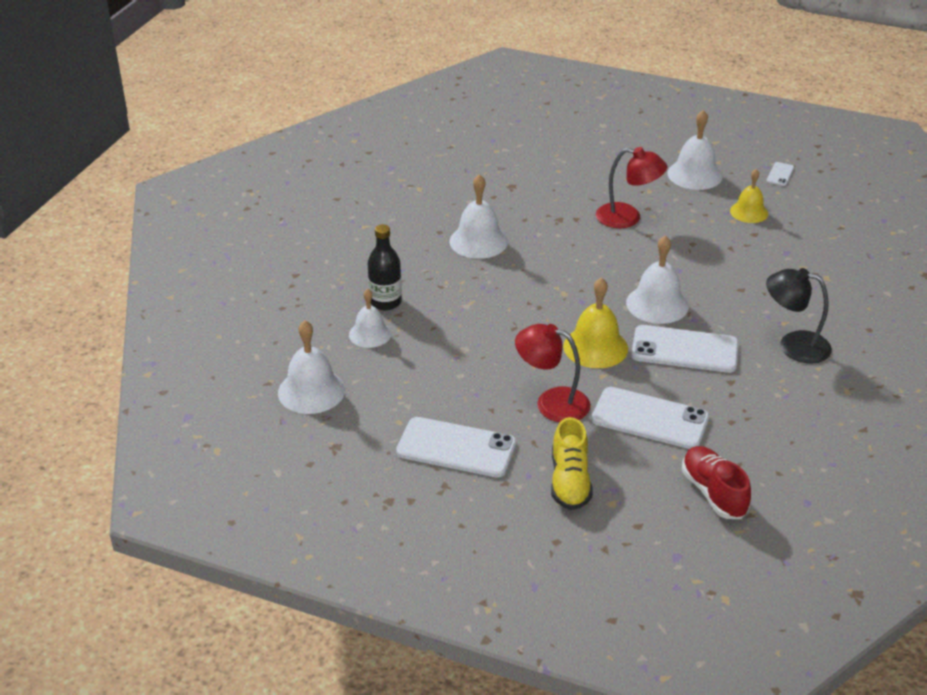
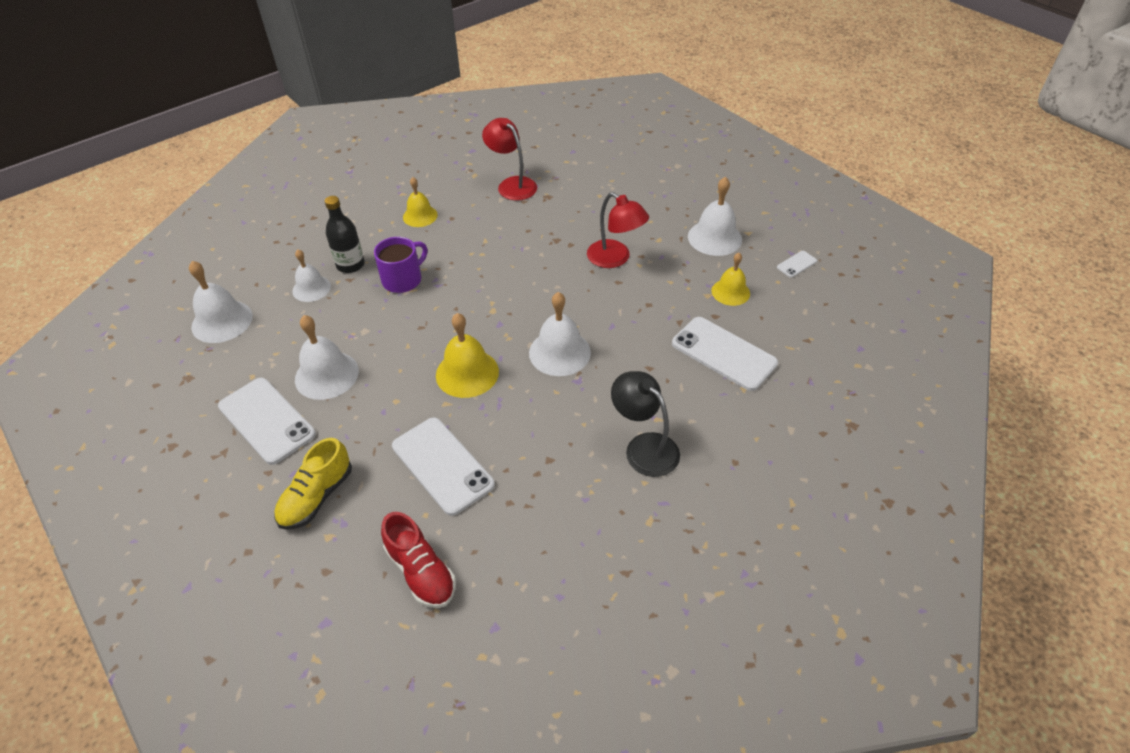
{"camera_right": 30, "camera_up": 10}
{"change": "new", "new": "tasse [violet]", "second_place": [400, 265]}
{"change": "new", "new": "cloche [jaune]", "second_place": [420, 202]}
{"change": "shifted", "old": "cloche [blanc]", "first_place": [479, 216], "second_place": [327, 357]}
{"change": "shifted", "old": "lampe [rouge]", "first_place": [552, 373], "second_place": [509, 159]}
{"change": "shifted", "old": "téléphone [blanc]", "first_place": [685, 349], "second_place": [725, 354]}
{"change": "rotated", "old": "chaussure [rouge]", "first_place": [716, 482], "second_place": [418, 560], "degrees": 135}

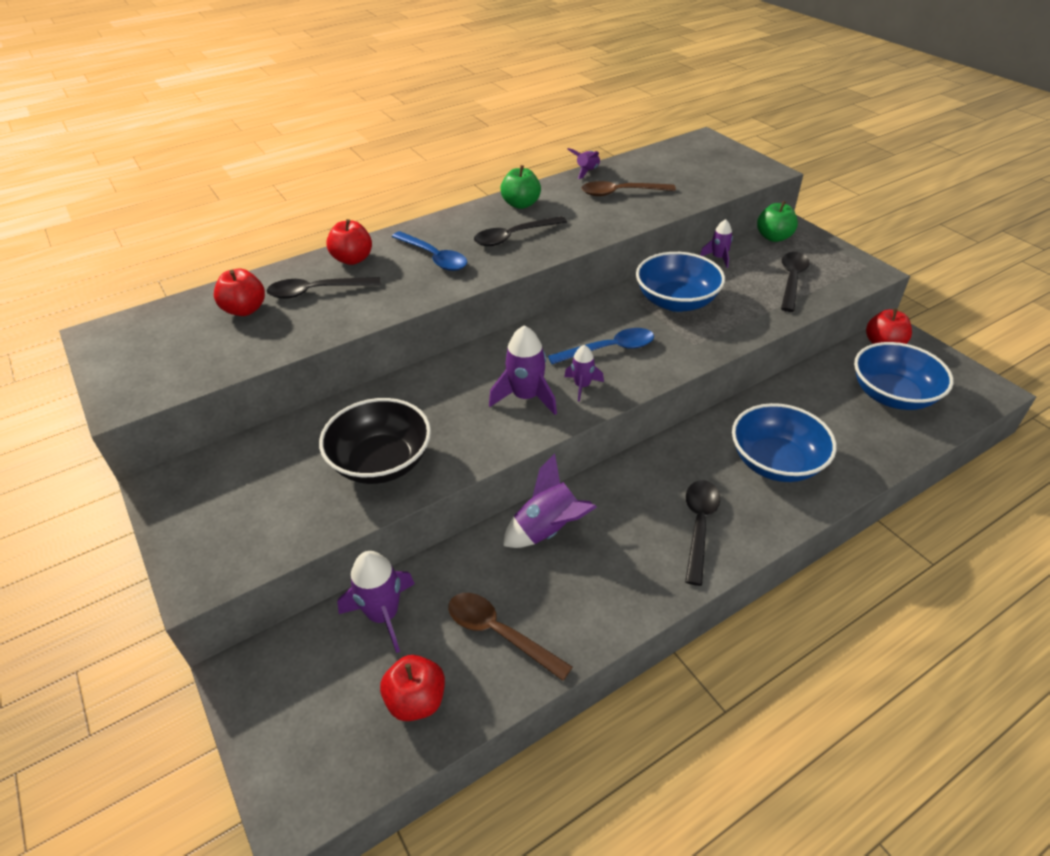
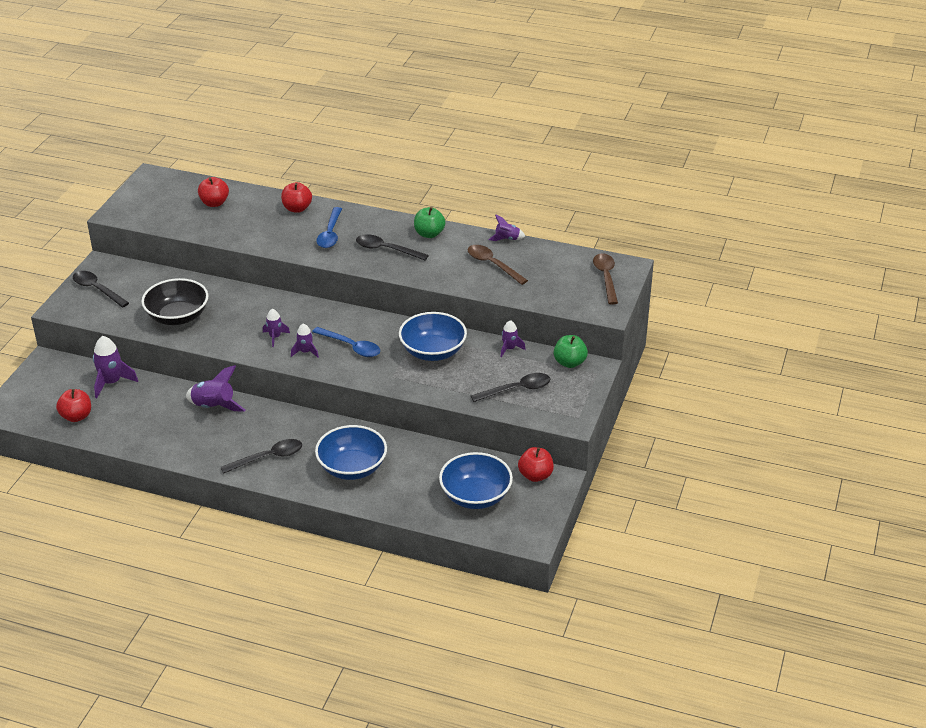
{"camera_right": 50, "camera_up": -5}
{"change": "shifted", "old": "cuillère [noir]", "first_place": [323, 288], "second_place": [101, 289]}
{"change": "shifted", "old": "cuillère [marron]", "first_place": [510, 637], "second_place": [605, 279]}
{"change": "scaled", "old": "fusée [violet]", "first_place": [523, 370], "second_place": [276, 328], "factor": 0.6}

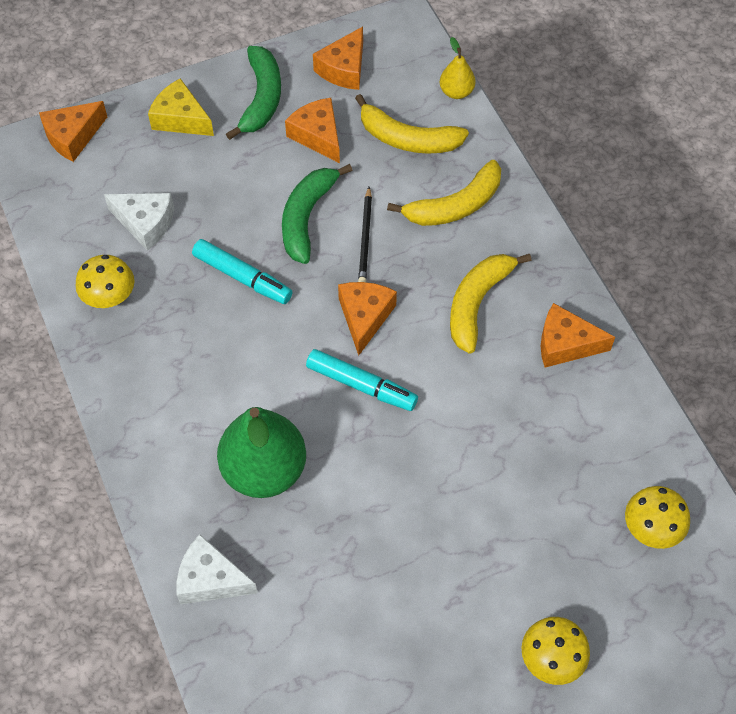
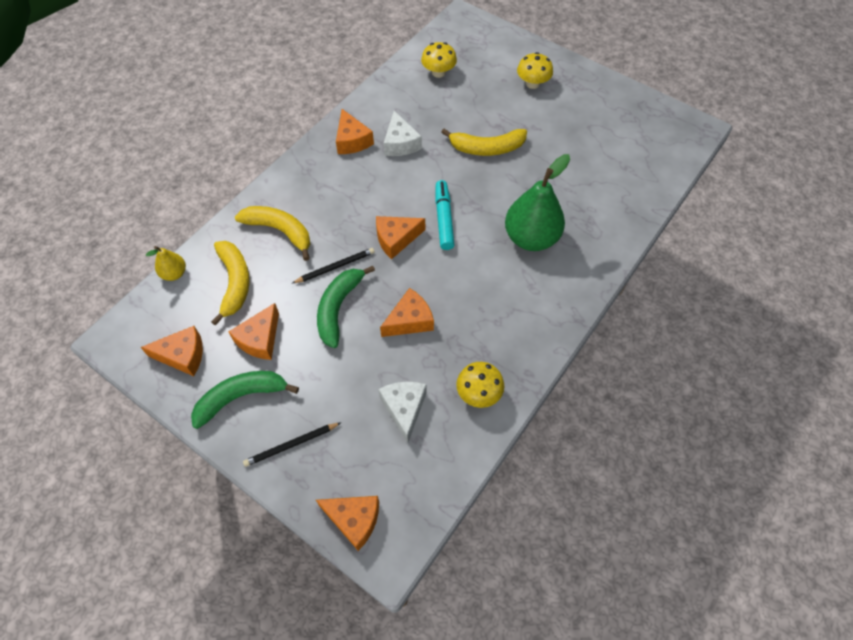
{"camera_right": -120, "camera_up": 0}
{"change": "shifted", "old": "fromage [blanc]", "first_place": [217, 569], "second_place": [403, 133]}
{"change": "shifted", "old": "banane [jaune]", "first_place": [491, 304], "second_place": [484, 142]}
{"change": "swapped", "old": "fromage [jaune]", "new": "crayon [noir]", "first_place": [181, 107], "second_place": [292, 444]}
{"change": "swapped", "old": "feutre [turquoise]", "new": "fromage [orange]", "first_place": [242, 271], "second_place": [407, 312]}
{"change": "rotated", "old": "banane [vert]", "first_place": [317, 214], "second_place": [346, 307], "degrees": 120}

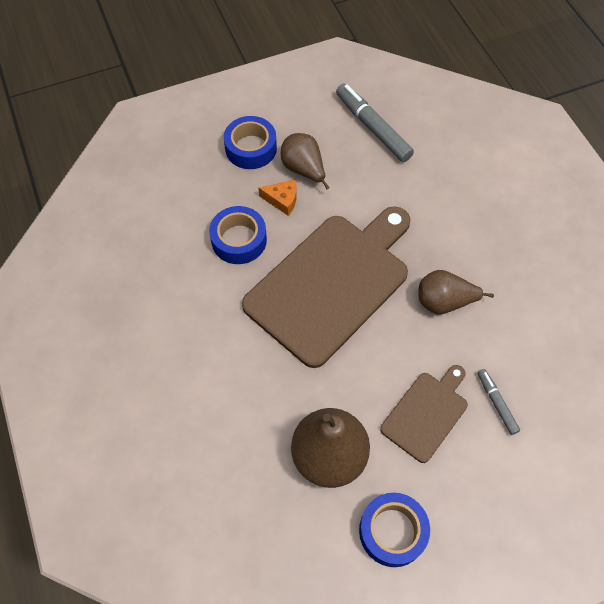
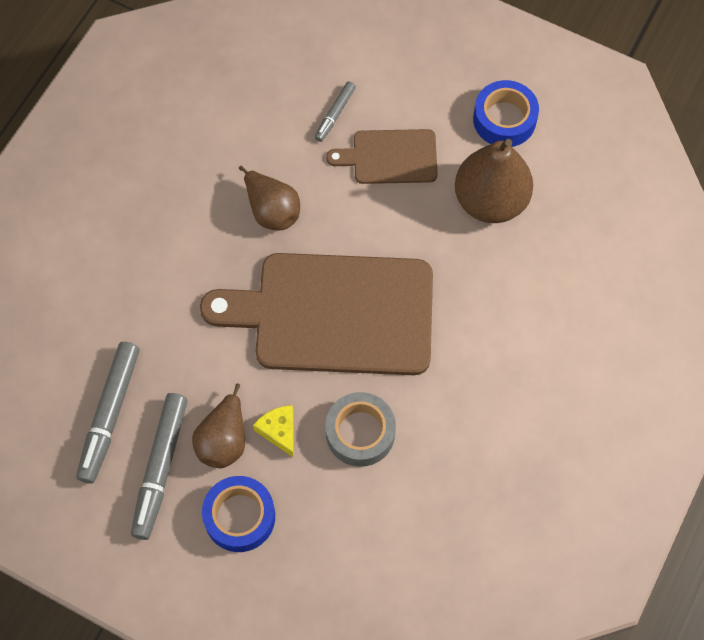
{"camera_right": -130, "camera_up": 5}
{"change": "new", "new": "feutre [gris]", "second_place": [159, 466]}
{"change": "repainted", "old": "ruban adhésif [bleu]", "new": "ruban adhésif [gris]", "first_place": [238, 235], "second_place": [360, 429]}
{"change": "repainted", "old": "fromage [orange]", "new": "fromage [jaune]", "first_place": [277, 197], "second_place": [273, 431]}

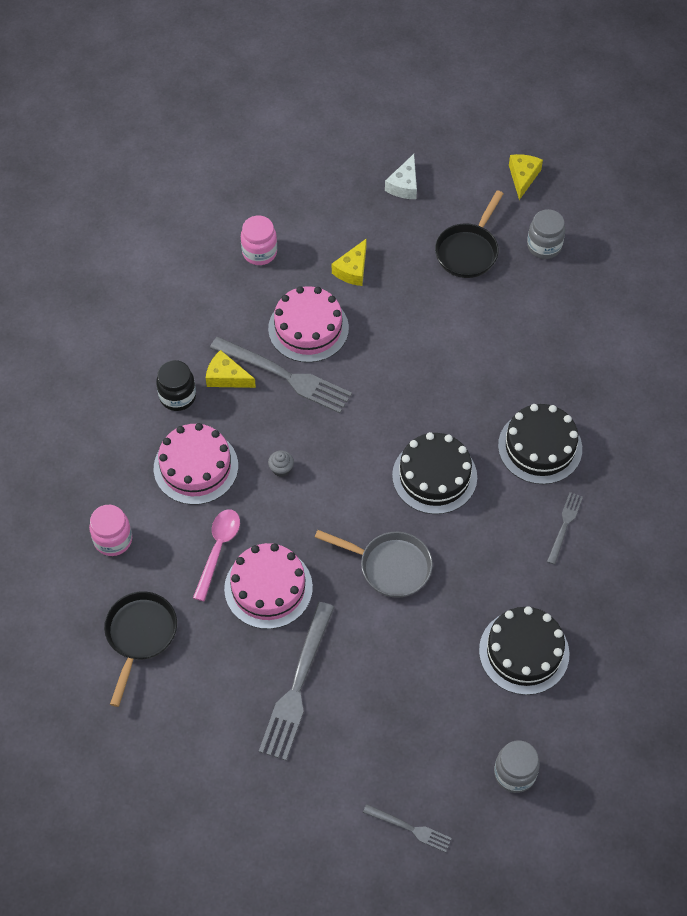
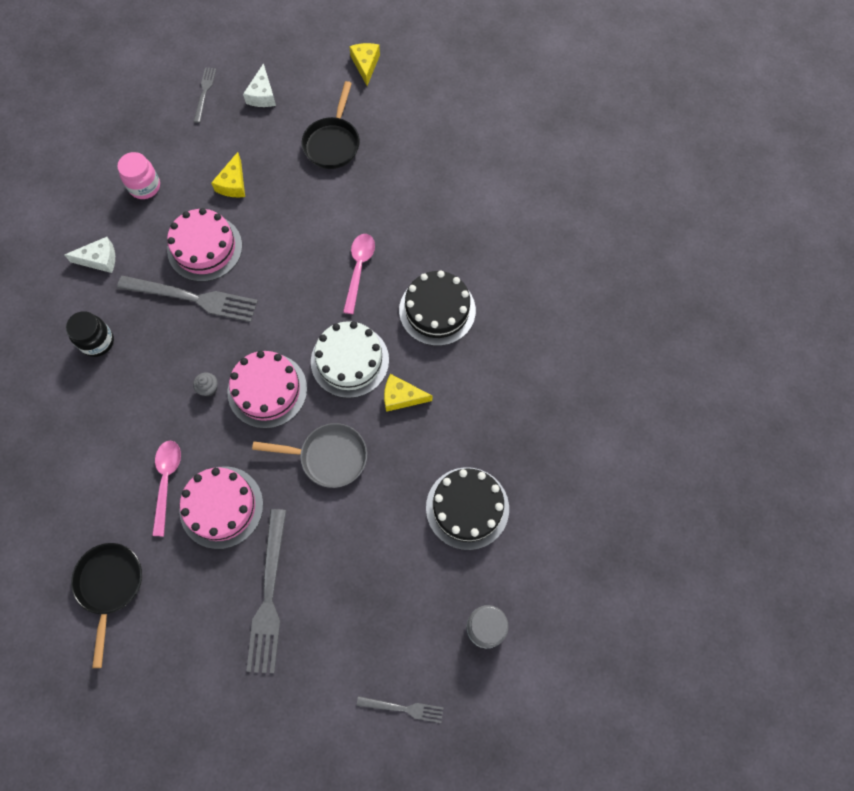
{"camera_right": -15, "camera_up": 10}
{"change": "gone", "old": "bocal [rose]", "first_place": [110, 530]}
{"change": "gone", "old": "bocal [gris]", "first_place": [546, 234]}
{"change": "new", "new": "fromage [blanc]", "second_place": [89, 255]}
{"change": "new", "new": "cuillère [rose]", "second_place": [359, 274]}
{"change": "shifted", "old": "gâteau [rose]", "first_place": [196, 464], "second_place": [267, 389]}
{"change": "shifted", "old": "fromage [jaune]", "first_place": [231, 369], "second_place": [408, 393]}
{"change": "shifted", "old": "fourchette [gris]", "first_place": [565, 528], "second_place": [205, 95]}
{"change": "repainted", "old": "gâteau [noir]", "new": "gâteau [blanc]", "first_place": [434, 473], "second_place": [350, 359]}

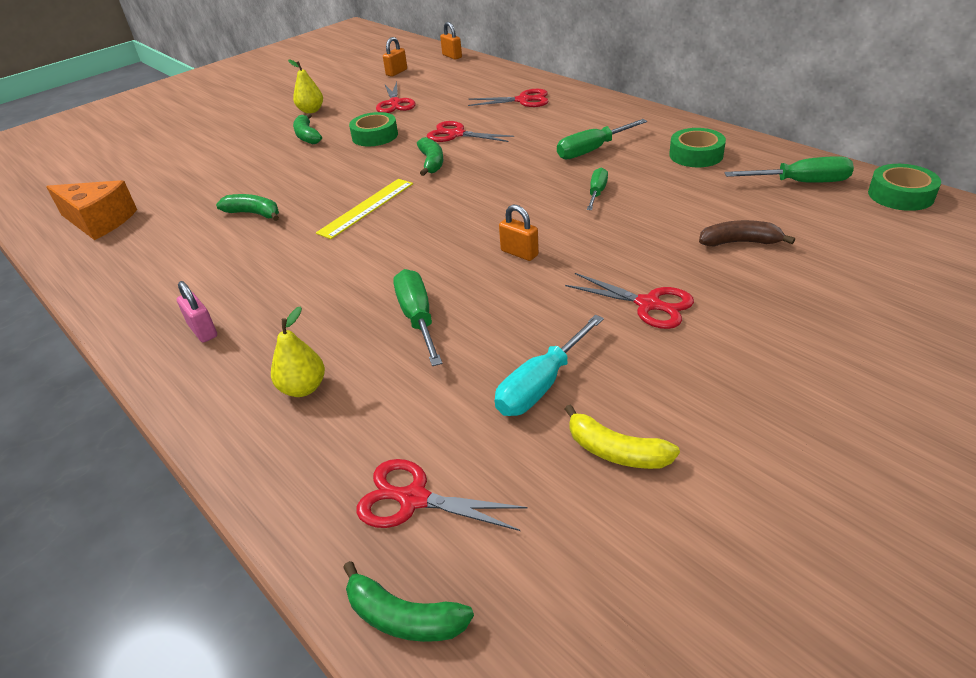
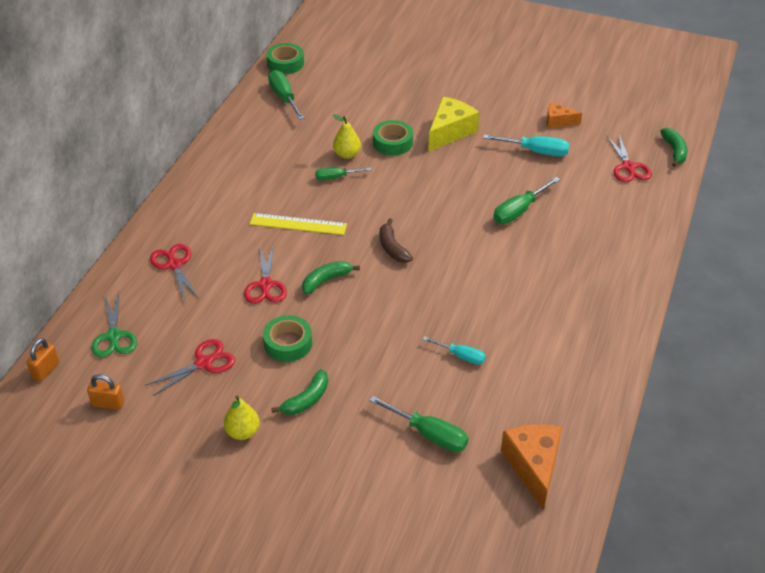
{"camera_right": -120, "camera_up": 5}
{"change": "gone", "old": "cadenas [rose]", "first_place": [197, 311]}
{"change": "gone", "old": "cadenas [orange]", "first_place": [519, 232]}
{"change": "new", "new": "ciseaux [vert]", "second_place": [114, 325]}
{"change": "shifted", "old": "poire [jaune]", "first_place": [298, 351], "second_place": [347, 136]}
{"change": "shifted", "old": "règle [jaune]", "first_place": [364, 209], "second_place": [298, 224]}
{"change": "shifted", "old": "tournevis [vert]", "first_place": [602, 139], "second_place": [419, 424]}
{"change": "shifted", "old": "ruban adhésif [vert]", "first_place": [697, 147], "second_place": [393, 137]}
{"change": "shifted", "old": "banane [marron]", "first_place": [747, 233], "second_place": [396, 241]}
{"change": "swapped", "old": "banane [vert]", "new": "tournevis [turquoise]", "first_place": [247, 207], "second_place": [454, 350]}
{"change": "swapped", "old": "ciseaux [rouge]", "new": "fromage [jaune]", "first_place": [629, 301], "second_place": [453, 124]}
{"change": "swapped", "old": "banane [jaune]", "new": "fromage [orange]", "first_place": [622, 436], "second_place": [564, 115]}

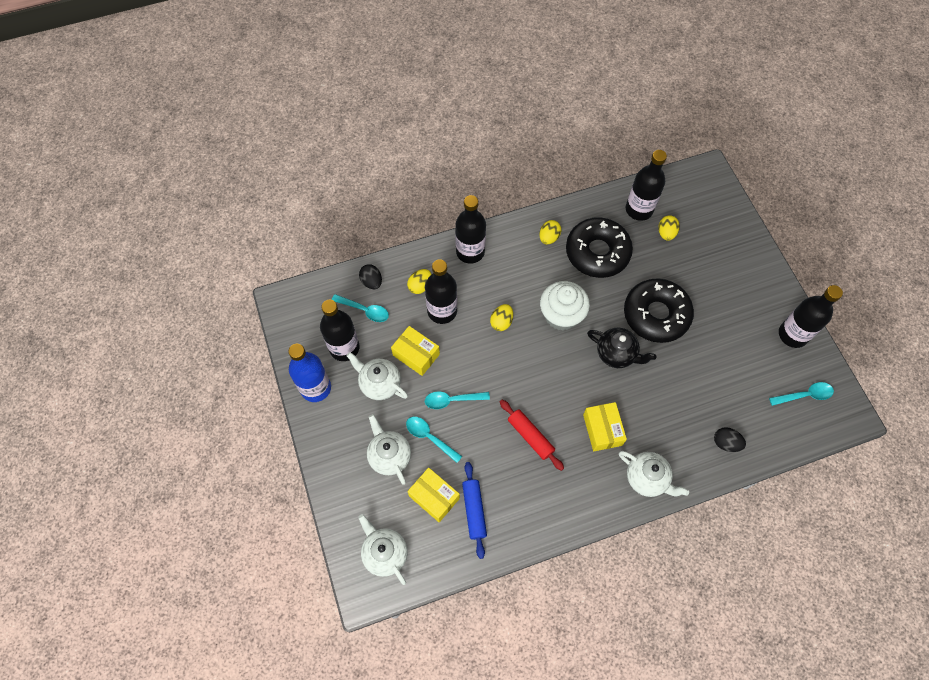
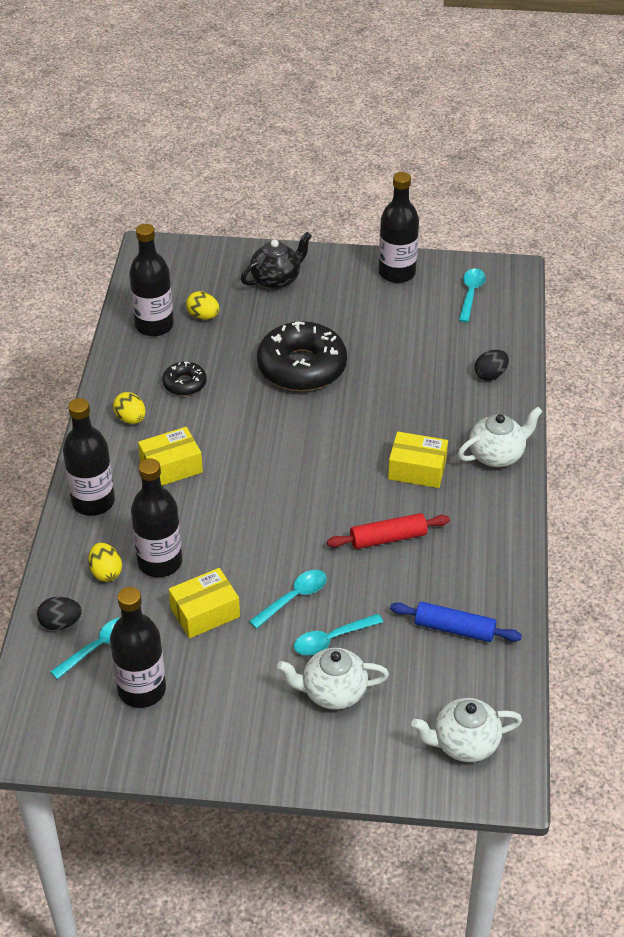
{"camera_right": -65, "camera_up": -20}
{"change": "gone", "old": "bouteille [bleu]", "first_place": [309, 373]}
{"change": "gone", "old": "théière [blanc]", "first_place": [377, 376]}
{"change": "gone", "old": "œuf [jaune]", "first_place": [501, 317]}
{"change": "gone", "old": "muffin [blanc]", "first_place": [565, 305]}
{"change": "shifted", "old": "boîte [jaune]", "first_place": [433, 495], "second_place": [170, 456]}
{"change": "shifted", "old": "théière [noir]", "first_place": [622, 348], "second_place": [276, 260]}
{"change": "rotated", "old": "cuillère [turquoise]", "first_place": [457, 400], "second_place": [288, 599], "degrees": -150}
{"change": "scaled", "old": "beignet [noir]", "first_place": [599, 247], "second_place": [184, 378], "factor": 0.49}

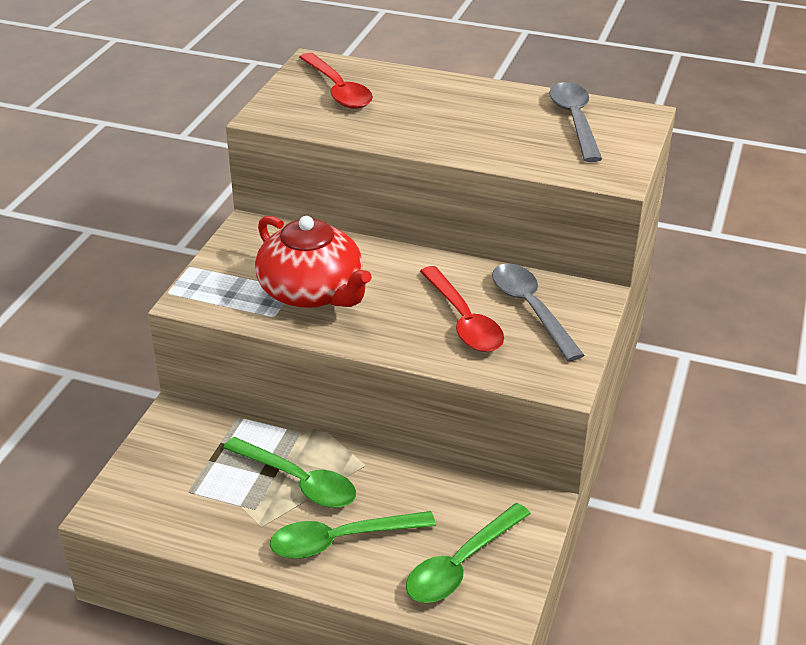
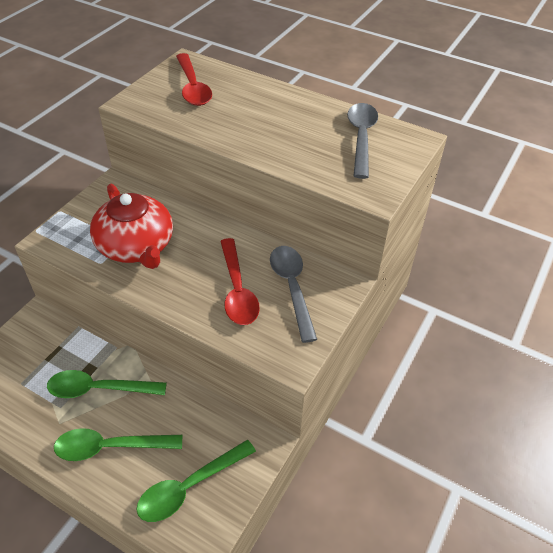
{"camera_right": 10, "camera_up": 10}
{"change": "rotated", "old": "cuillère [vert]", "first_place": [289, 472], "second_place": [107, 384], "degrees": 135}

